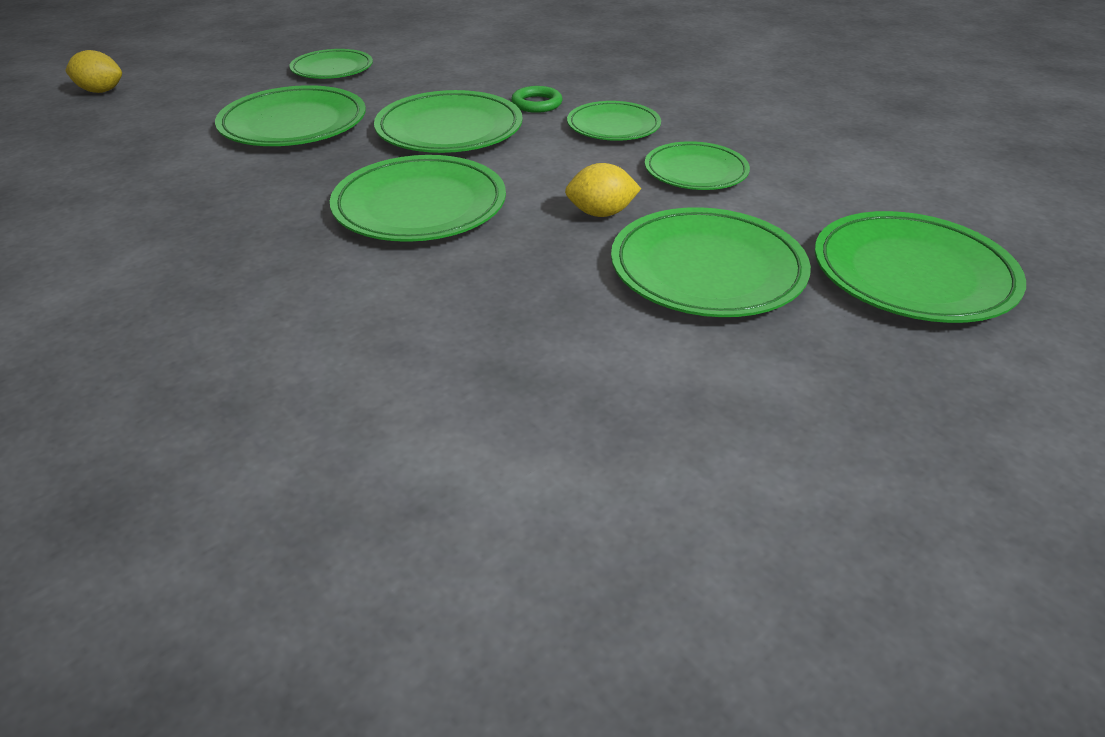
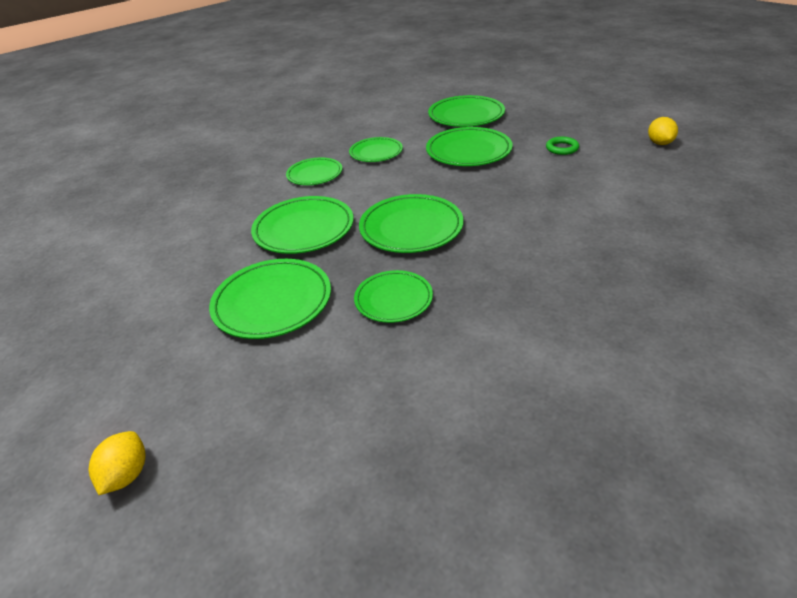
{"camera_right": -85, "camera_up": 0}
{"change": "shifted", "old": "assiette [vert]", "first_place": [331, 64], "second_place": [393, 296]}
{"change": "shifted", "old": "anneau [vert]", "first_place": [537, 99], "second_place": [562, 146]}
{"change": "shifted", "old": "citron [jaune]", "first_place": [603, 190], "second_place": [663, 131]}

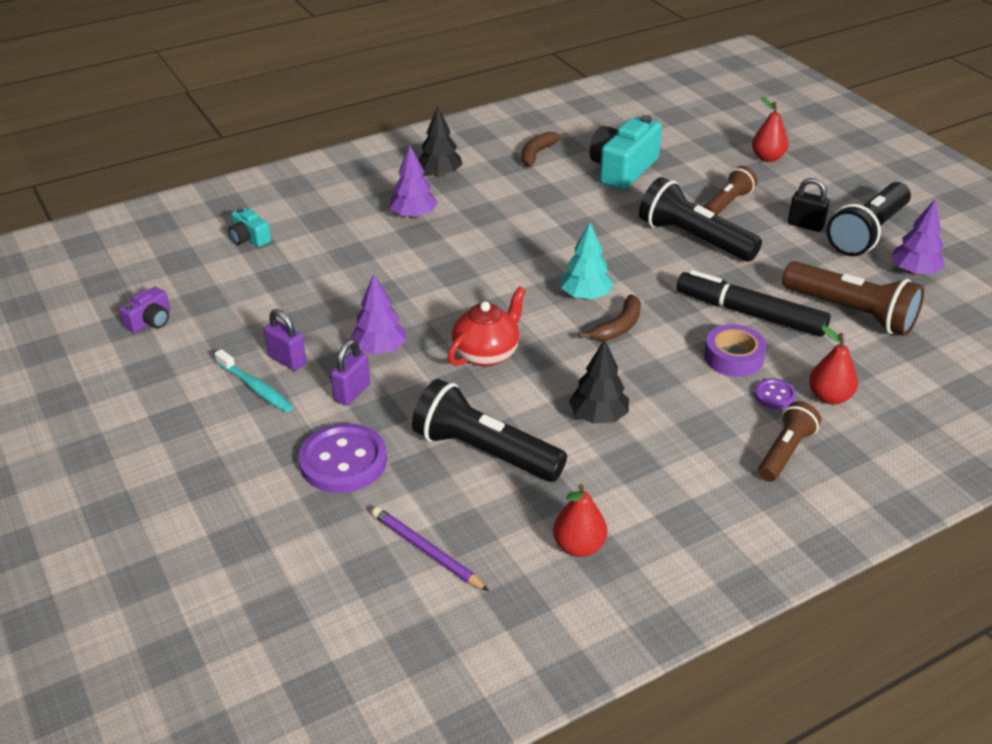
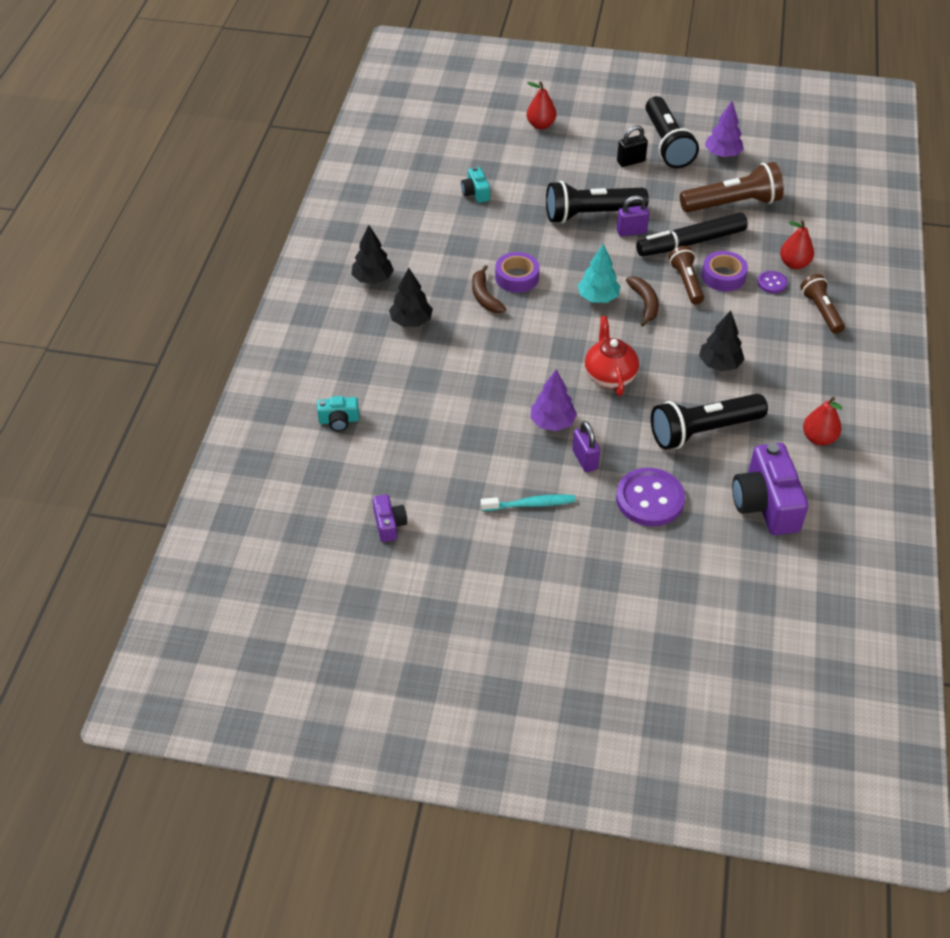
{"camera_right": -50, "camera_up": 10}
{"change": "new", "new": "ruban adhésif [violet]", "second_place": [517, 272]}
{"change": "shifted", "old": "cadenas [violet]", "first_place": [285, 340], "second_place": [633, 215]}
{"change": "shifted", "old": "banane [marron]", "first_place": [545, 149], "second_place": [489, 289]}
{"change": "shifted", "old": "lampe de poche [marron]", "first_place": [730, 190], "second_place": [686, 275]}
{"change": "swapped", "old": "crayon [violet]", "new": "appareil photo [violet]", "first_place": [430, 549], "second_place": [770, 489]}
{"change": "repainted", "old": "arbre [violet]", "new": "arbre [noir]", "first_place": [414, 182], "second_place": [411, 297]}
{"change": "scaled", "old": "appareil photo [turquoise]", "first_place": [626, 152], "second_place": [475, 185], "factor": 0.51}

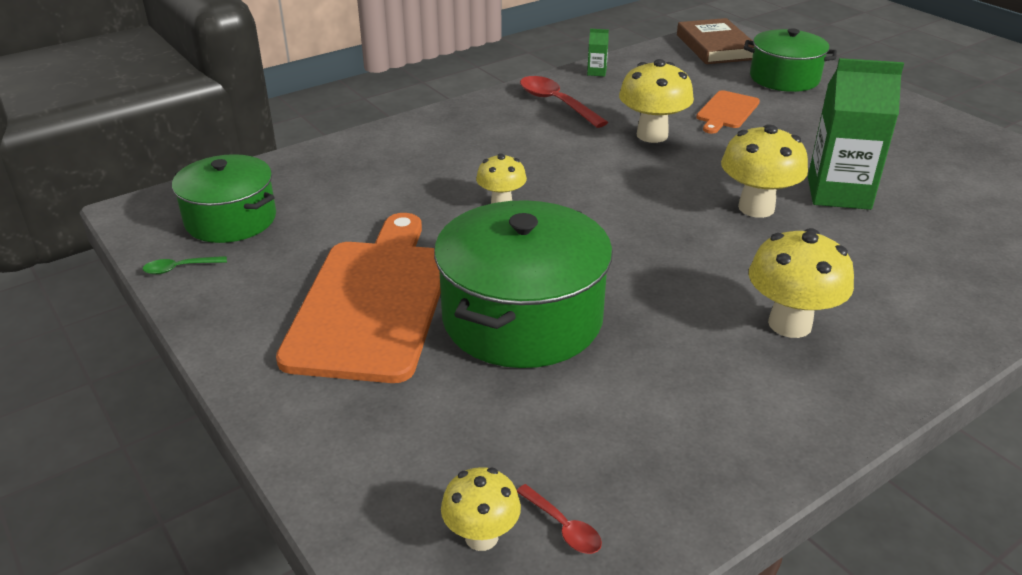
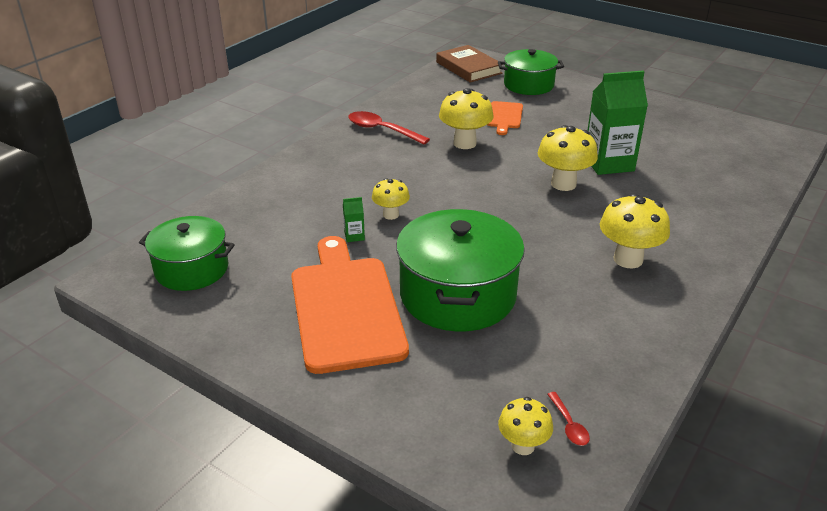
{"camera_right": -20, "camera_up": 0}
{"change": "gone", "old": "cuillère [vert]", "first_place": [185, 265]}
{"change": "shifted", "old": "brique de lait [vert]", "first_place": [598, 52], "second_place": [354, 219]}
{"change": "rotated", "old": "cuillère [rouge]", "first_place": [559, 519], "second_place": [568, 419], "degrees": 45}

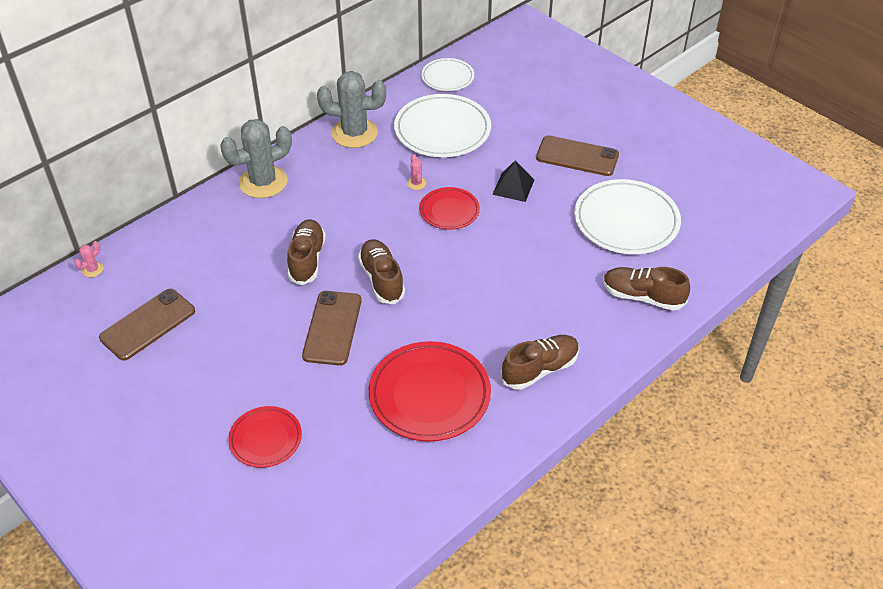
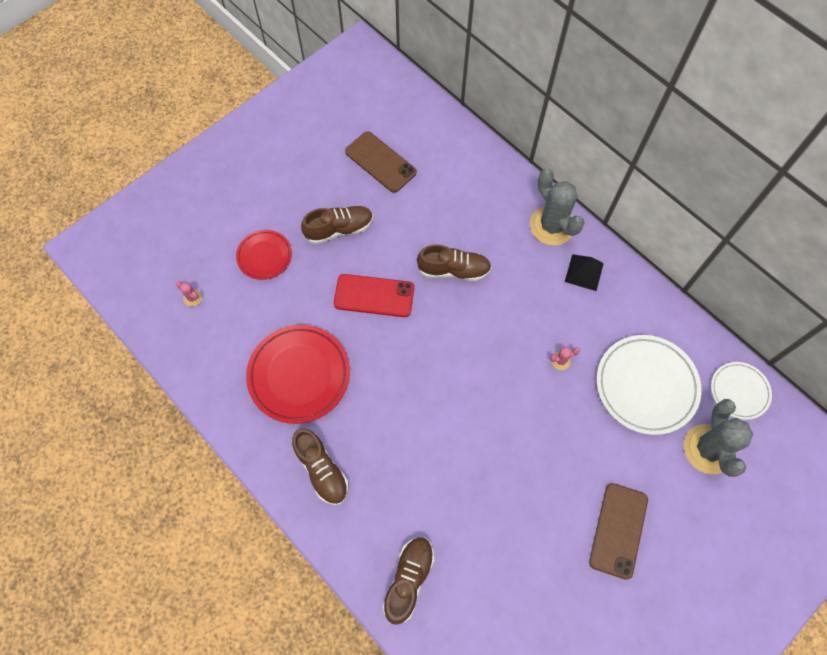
{"camera_right": 90, "camera_up": 20}
{"change": "gone", "old": "assiette [rouge]", "first_place": [449, 208]}
{"change": "gone", "old": "assiette [blanc]", "first_place": [627, 216]}
{"change": "shifted", "old": "cactus [rose]", "first_place": [88, 259], "second_place": [189, 294]}
{"change": "shifted", "old": "cactus [gris]", "first_place": [351, 109], "second_place": [718, 438]}
{"change": "shifted", "old": "chaussure [marron]", "first_place": [381, 271], "second_place": [337, 225]}
{"change": "shifted", "old": "pyramide [noir]", "first_place": [513, 181], "second_place": [584, 272]}
{"change": "repainted", "old": "téléphone [marron]", "new": "téléphone [rouge]", "first_place": [332, 328], "second_place": [374, 295]}

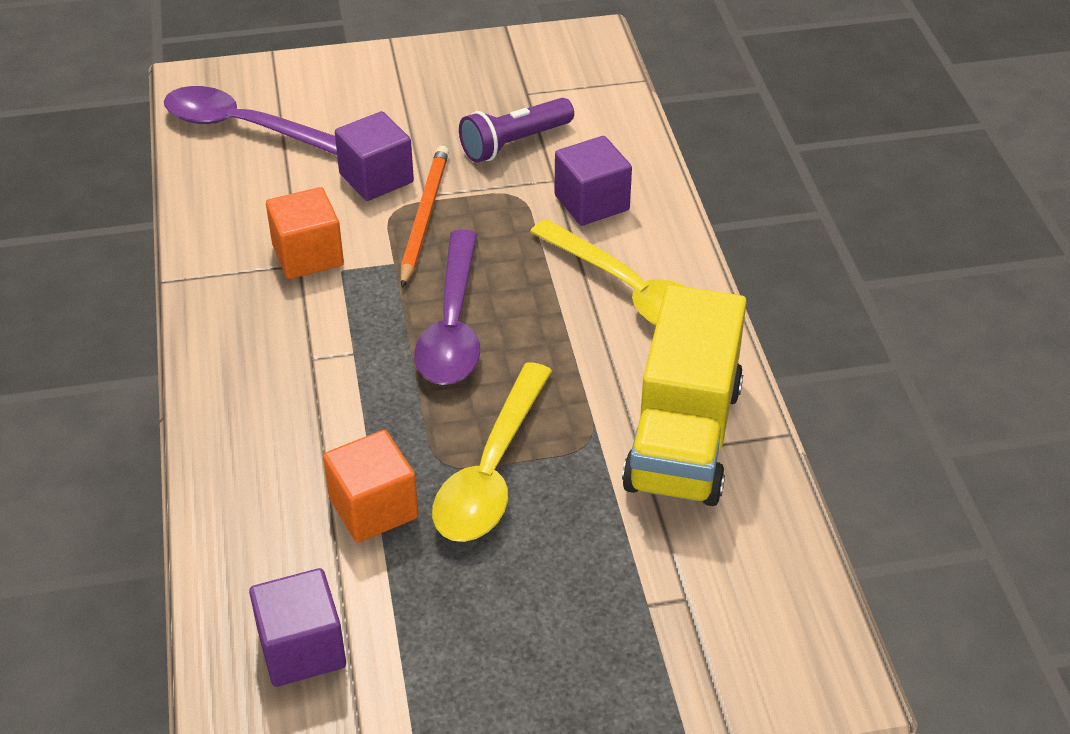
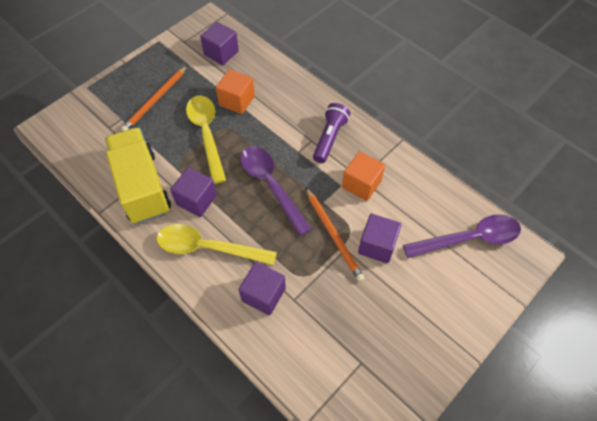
{"camera_right": 145, "camera_up": 15}
{"change": "new", "new": "crayon [orange]", "second_place": [154, 98]}
{"change": "new", "new": "cube [violet]", "second_place": [193, 192]}
{"change": "shifted", "old": "lampe de poche [violet]", "first_place": [516, 130], "second_place": [331, 133]}

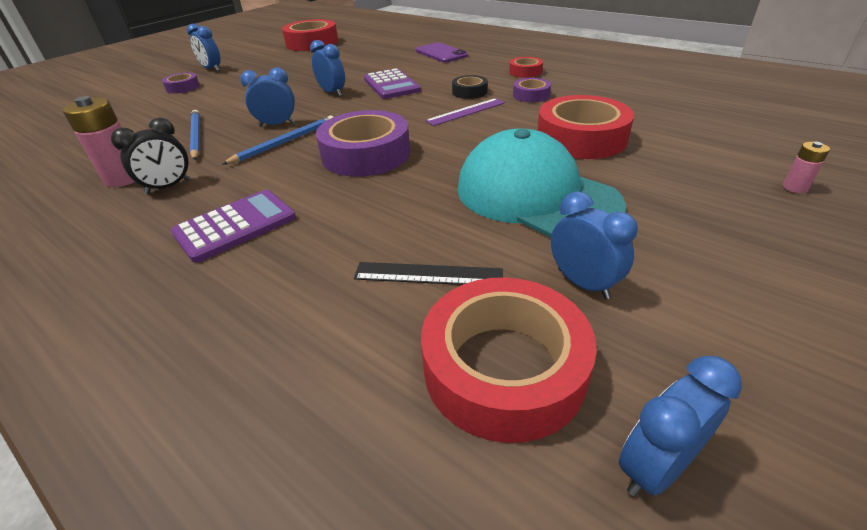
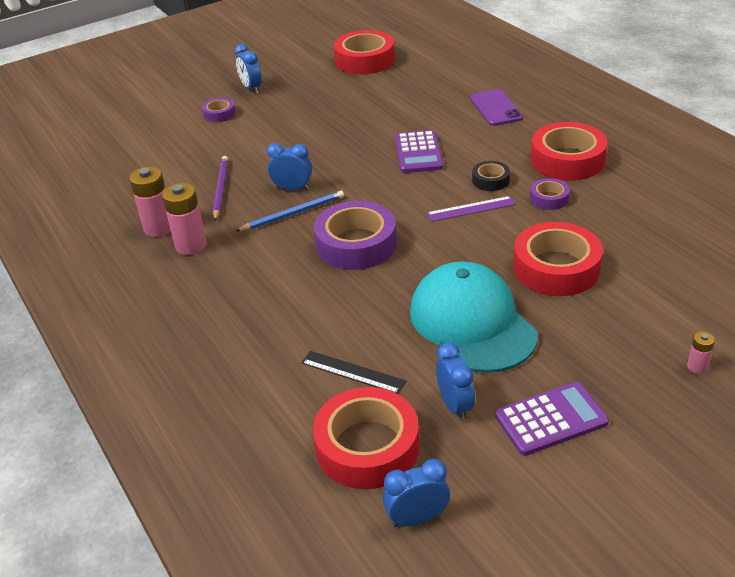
{"camera_right": 20, "camera_up": 0}
{"change": "gone", "old": "réveil [bleu]", "first_place": [327, 68]}
{"change": "shifted", "old": "calculatrice [violet]", "first_place": [233, 226], "second_place": [552, 419]}
{"change": "swapped", "old": "réveil [noir]", "new": "pile [rose]", "first_place": [150, 156], "second_place": [184, 219]}
{"change": "repainted", "old": "crayon [bleu]", "new": "crayon [violet]", "first_place": [195, 135], "second_place": [220, 188]}
{"change": "scaled", "old": "ruban adhésif [rouge]", "first_place": [526, 67], "second_place": [569, 151], "factor": 2.01}

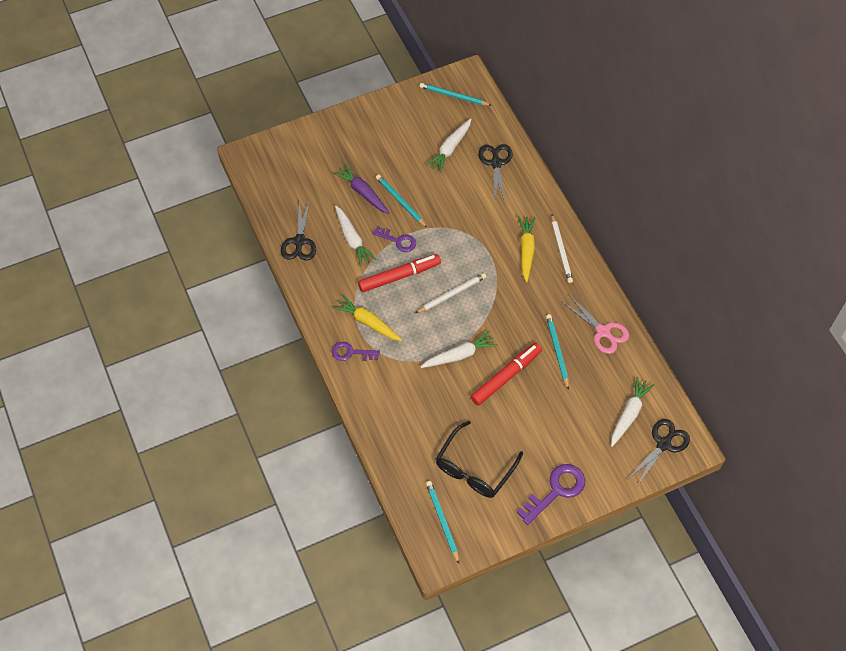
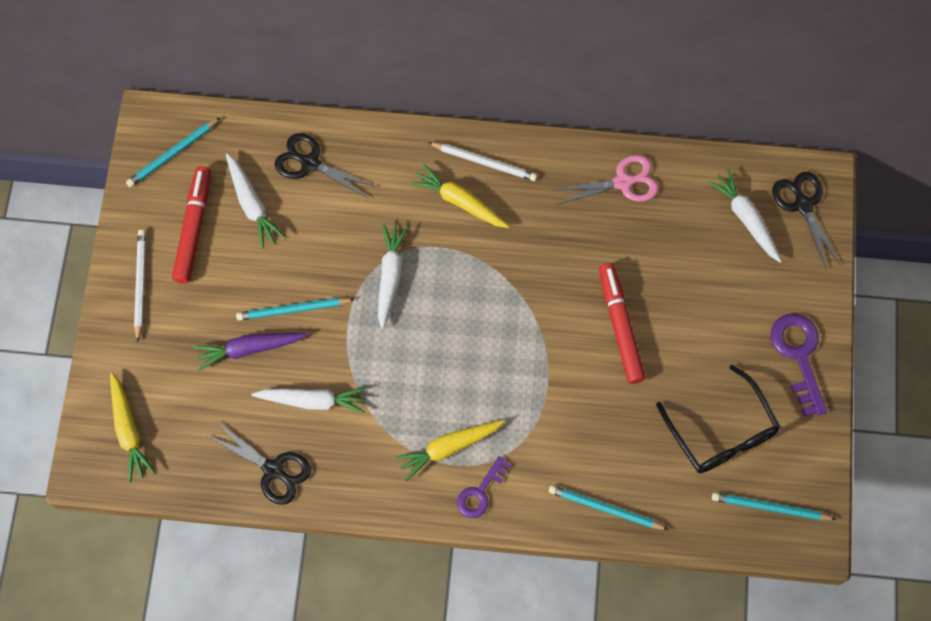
{"camera_right": -60, "camera_up": 10}
{"change": "gone", "old": "clé [violet]", "first_place": [394, 239]}
{"change": "new", "new": "carotte [jaune]", "second_place": [132, 427]}
{"change": "shifted", "old": "feutre [rouge]", "first_place": [399, 273], "second_place": [191, 225]}
{"change": "shifted", "old": "crayon [blanc]", "first_place": [451, 293], "second_place": [140, 286]}
{"change": "shifted", "old": "carotte [blanc]", "first_place": [459, 349], "second_place": [393, 276]}
{"change": "shifted", "old": "crayon [turquoise]", "first_place": [557, 352], "second_place": [609, 507]}

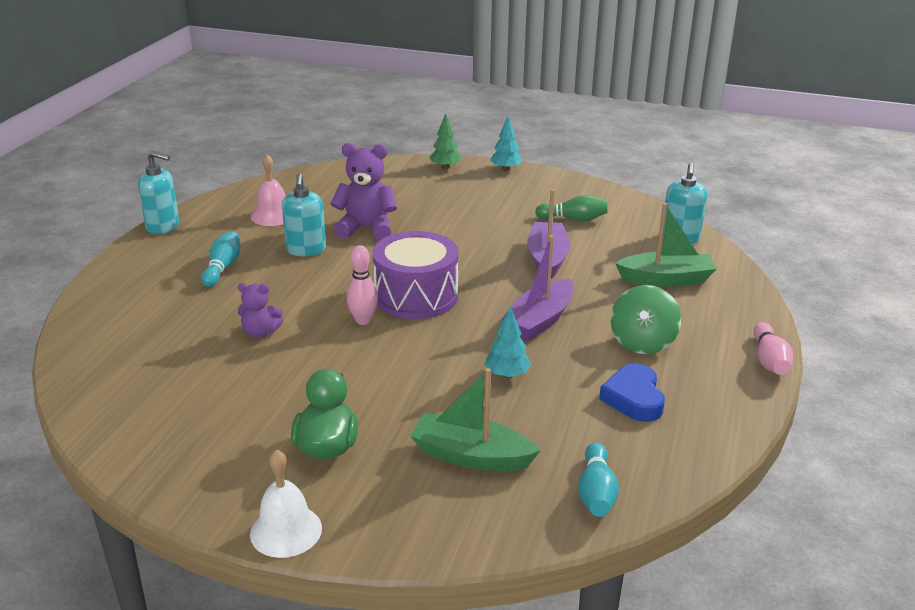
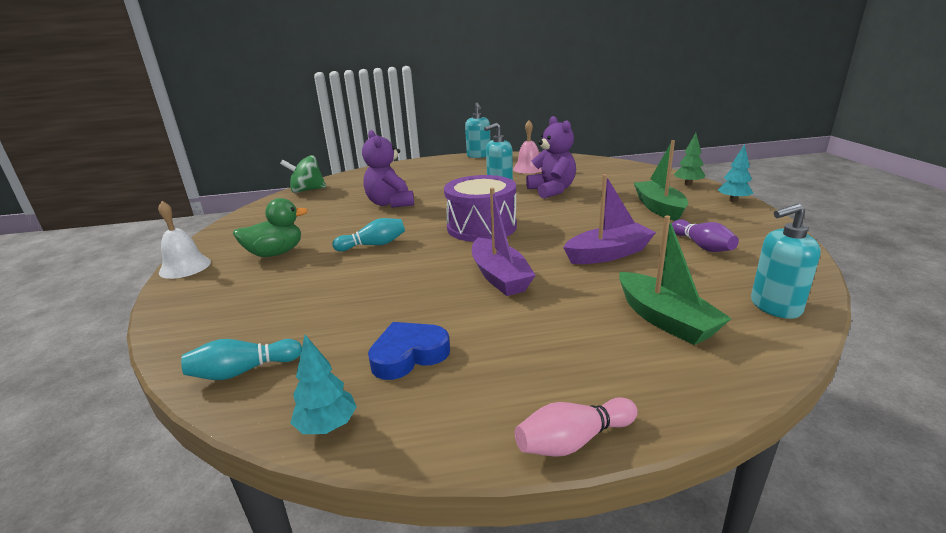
{"camera_right": 65, "camera_up": -5}
{"change": "gone", "old": "quille [rose]", "first_place": [362, 285]}
{"change": "shifted", "old": "quille [turquoise]", "first_place": [220, 259], "second_place": [369, 234]}
{"change": "shifted", "old": "bateau [vert]", "first_place": [475, 419], "second_place": [661, 180]}
{"change": "shifted", "old": "arbre [turquoise]", "first_place": [508, 342], "second_place": [324, 384]}
{"change": "shifted", "old": "toupie [vert]", "first_place": [645, 319], "second_place": [303, 174]}
{"change": "repainted", "old": "quille [vert]", "new": "quille [violet]", "first_place": [571, 208], "second_place": [705, 235]}
{"change": "rotated", "old": "bateau [violet]", "first_place": [538, 288], "second_place": [504, 242], "degrees": -120}
{"change": "scaled", "old": "ours en peluche [violet]", "first_place": [260, 310], "second_place": [388, 169], "factor": 1.72}

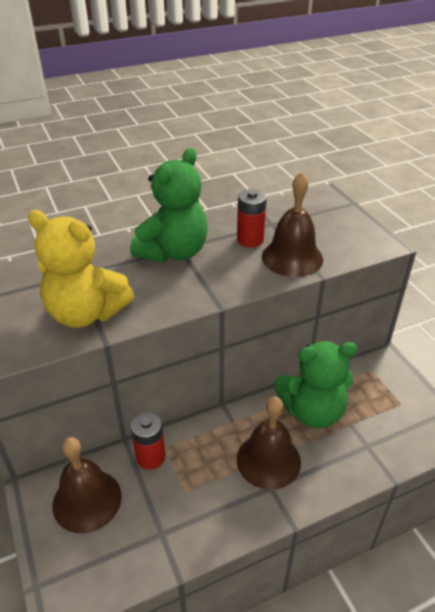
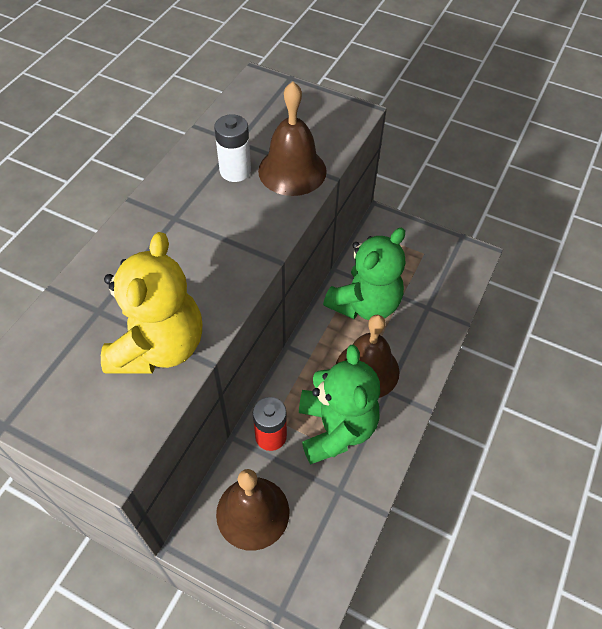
{"camera_right": -40, "camera_up": 15}
{"change": "shifted", "old": "ours en peluche [vert]", "first_place": [169, 205], "second_place": [339, 404]}
{"change": "repainted", "old": "pile [rouge]", "new": "pile [blanc]", "first_place": [252, 218], "second_place": [232, 148]}
{"change": "rotated", "old": "ours en peluche [jaune]", "first_place": [81, 269], "second_place": [151, 303], "degrees": -60}

